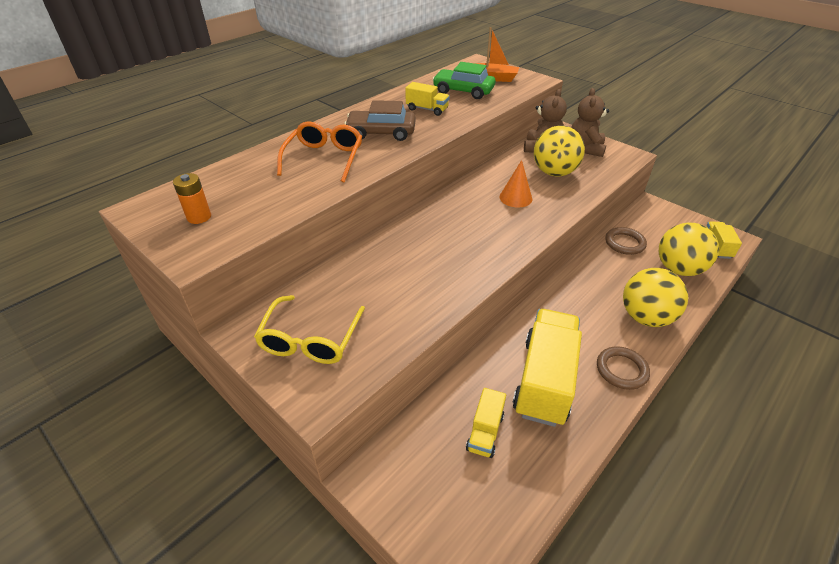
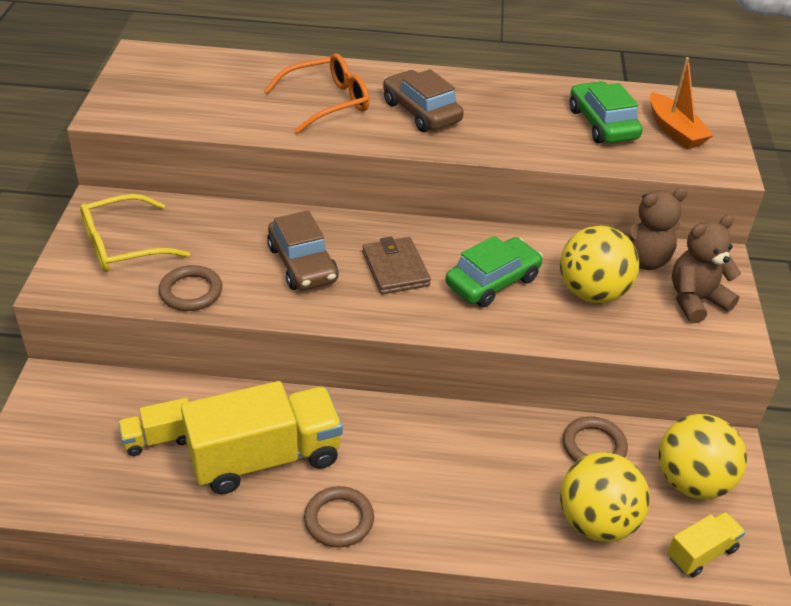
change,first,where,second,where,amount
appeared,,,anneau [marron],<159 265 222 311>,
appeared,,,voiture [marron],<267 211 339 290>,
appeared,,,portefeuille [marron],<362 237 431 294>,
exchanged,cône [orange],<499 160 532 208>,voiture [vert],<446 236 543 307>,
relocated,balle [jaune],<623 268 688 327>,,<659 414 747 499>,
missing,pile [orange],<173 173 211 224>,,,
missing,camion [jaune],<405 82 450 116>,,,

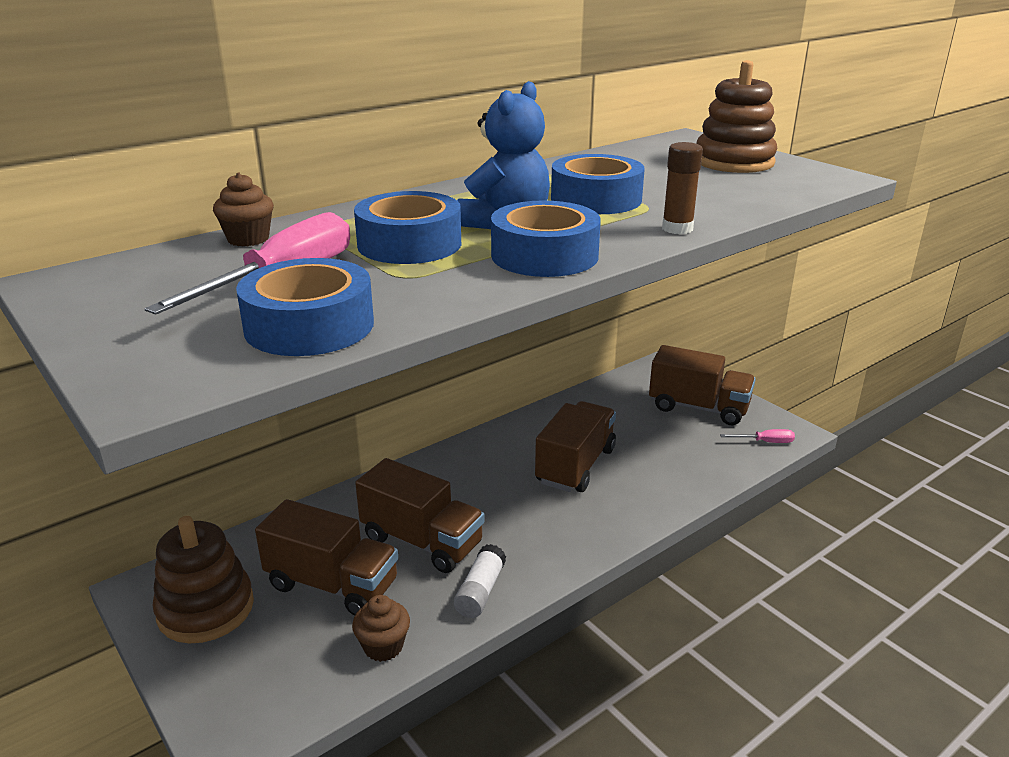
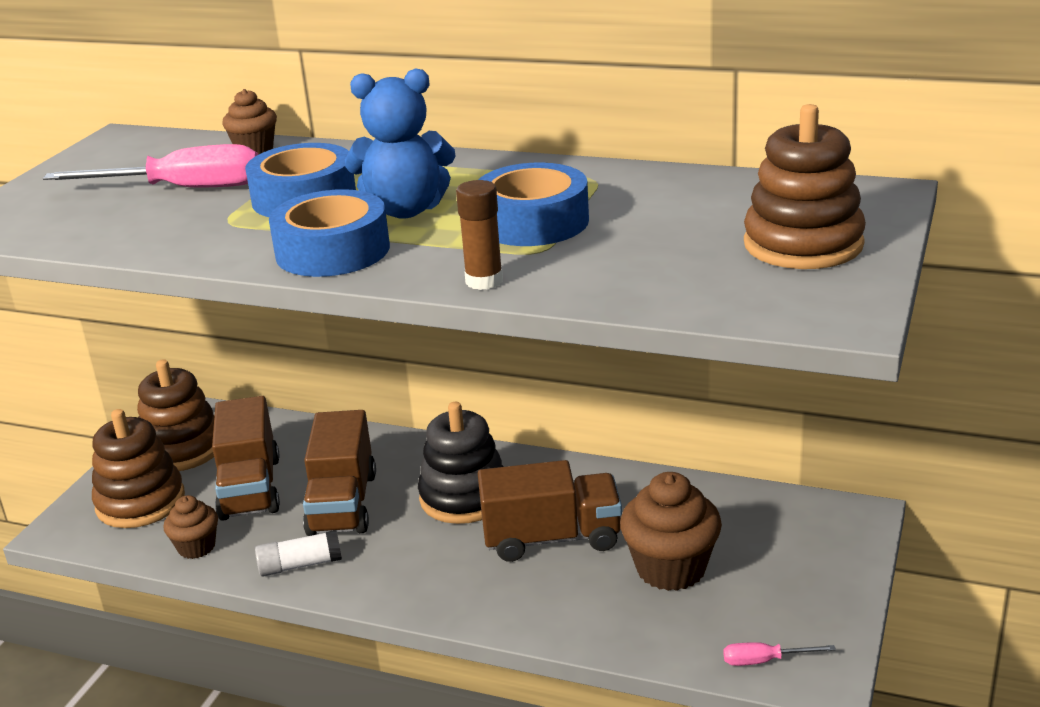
change,first,where,second,where,amount
appeared,,,jouet à empiler [marron],<92 409 185 528>,
appeared,,,jouet à empiler [noir],<418 402 504 524>,
appeared,,,muffin [marron],<620 472 722 591>,
spun,tournevis [rose],<720 429 795 443>,,<723 642 836 666>,120 degrees clockwise
missing,ruban adhésif [bleu],<236 258 374 356>,,,
missing,camion [marron],<649 345 755 425>,,,

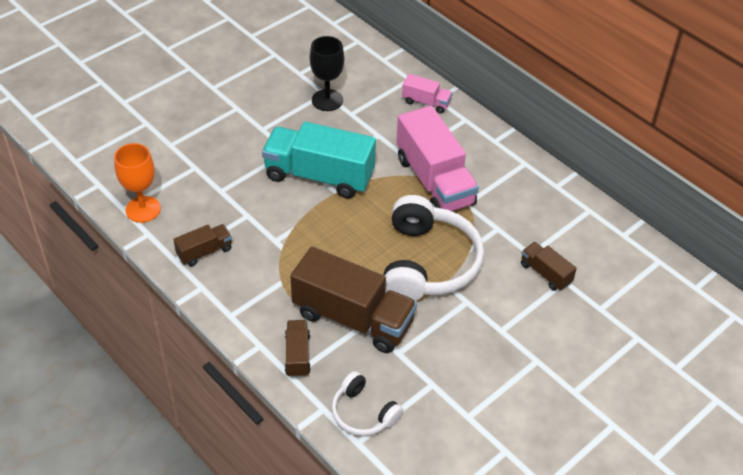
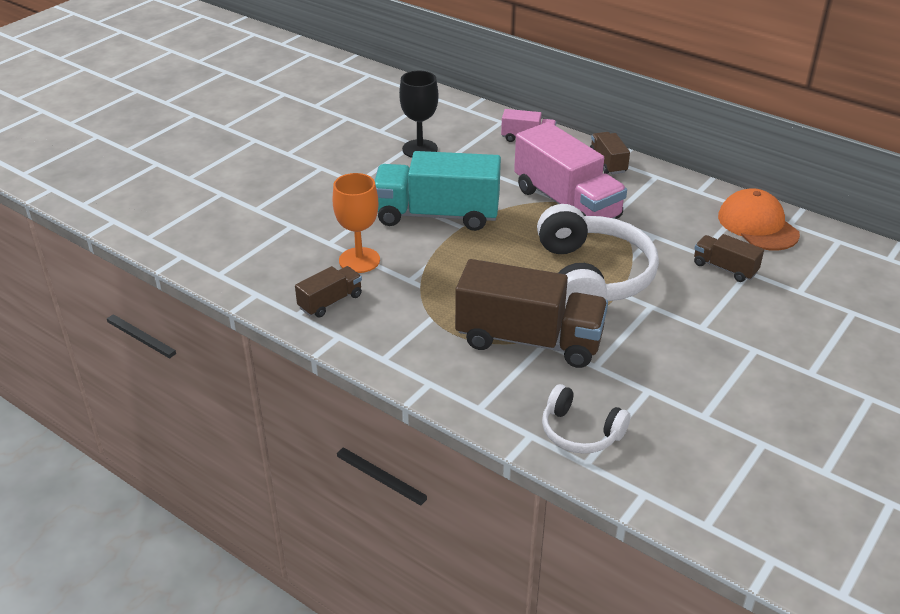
change,first,where,second,where,amount
relocated,verre à pied [orange],<114 143 161 223>,,<333 173 380 273>,
relocated,camion [marron],<285 320 311 378>,,<590 132 630 174>,
appeared,,,casquette [orange],<718 188 800 250>,

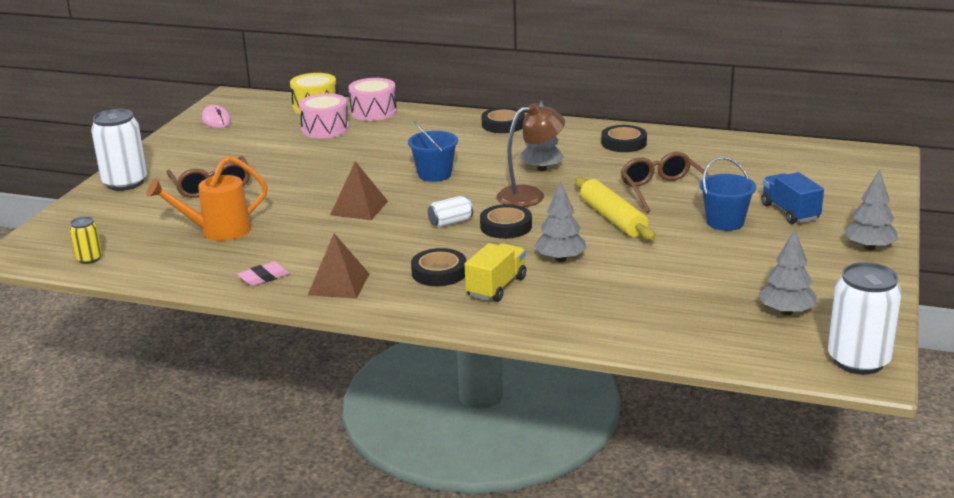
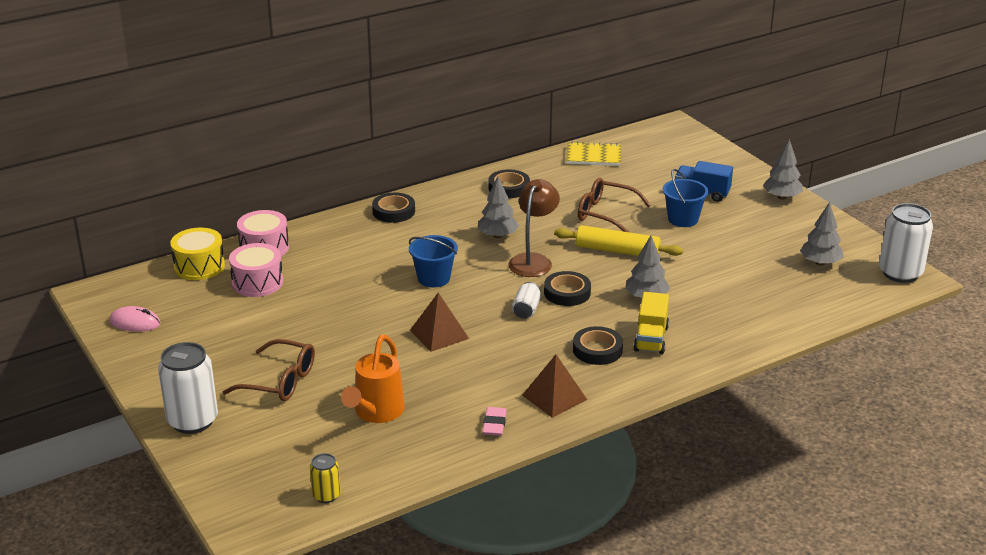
change,first,where,second,where,amount
appeared,,,carnet [jaune],<566 142 621 166>,
spun,camion [jaune],<464 243 526 302>,,<633 292 669 354>,150 degrees counterclockwise

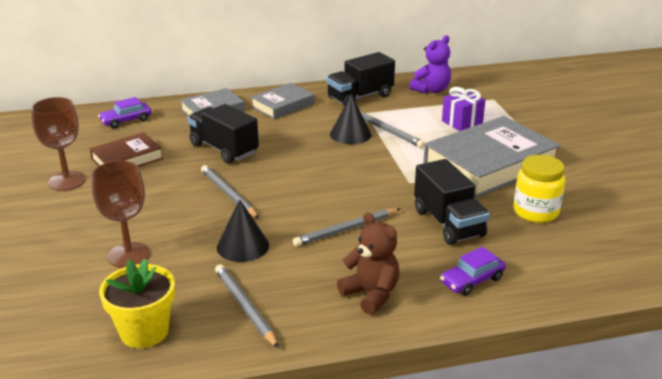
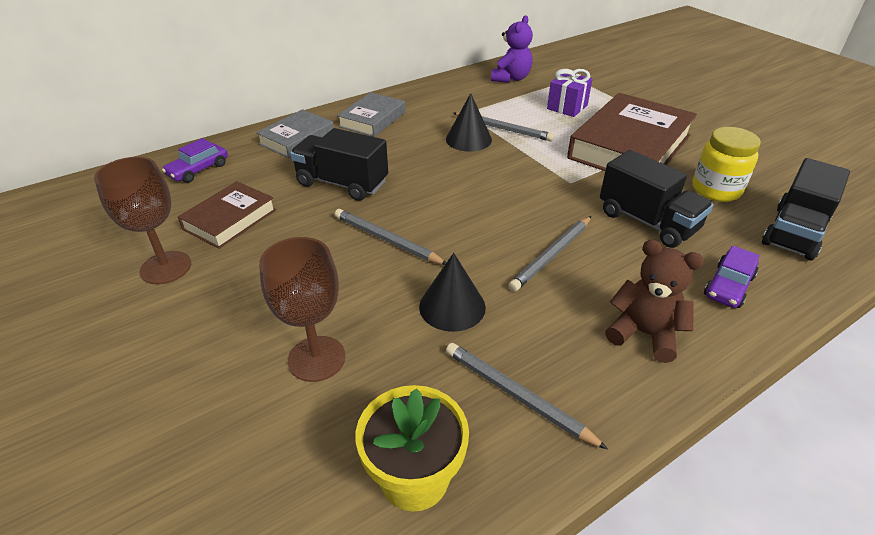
change,first,where,second,where,amount
colour,livre [gris],<423 116 561 198>,livre [marron],<567 93 697 171>,
relocated,camion [noir],<326 52 395 106>,,<762 158 850 261>,

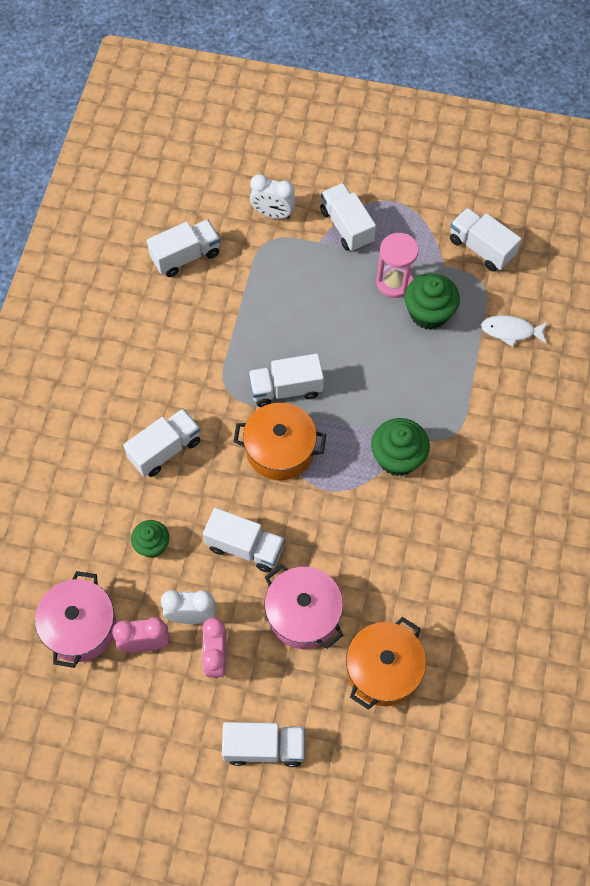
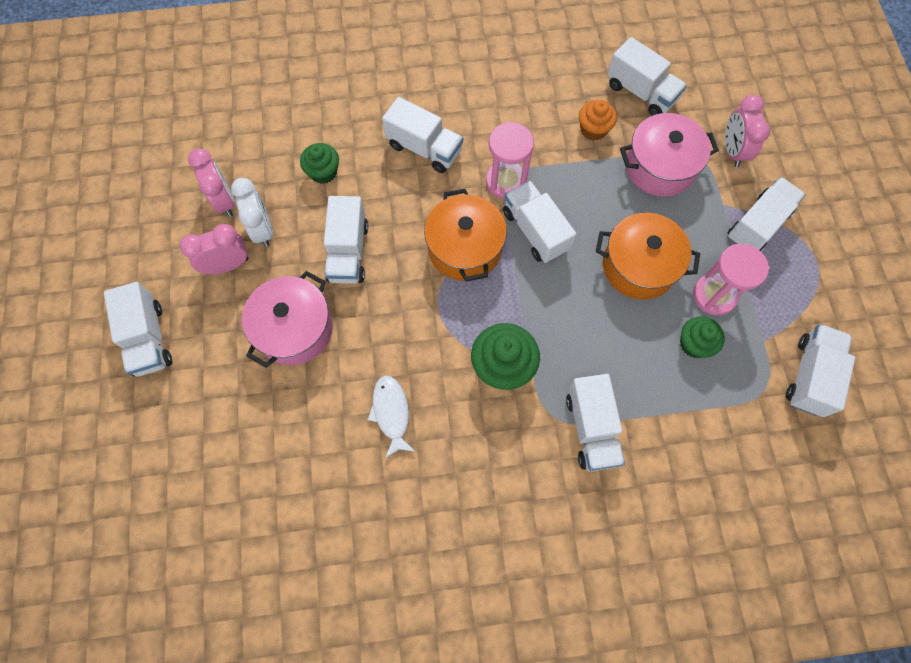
change,first,where,second,where,amount
relocated,poisson [blanc],<481 315 548 347>,,<368 376 416 458>,
appeared,,,sablier [rose],<486 122 534 199>,
appeared,,,camion [blanc],<566 374 625 471>,
appeared,,,muffin [orange],<579 100 617 141>,
relocated,marmite [orange],<346 617 426 710>,,<596 213 700 300>,
relocated,marmite [rose],<35 571 116 668>,,<620 113 719 197>,
size,muffin [vert],<405 273 460 330>,,<680 316 725 358>,x0.64
colour,réveil [blanc],<250 174 296 219>,réveil [rose],<725 95 770 167>,

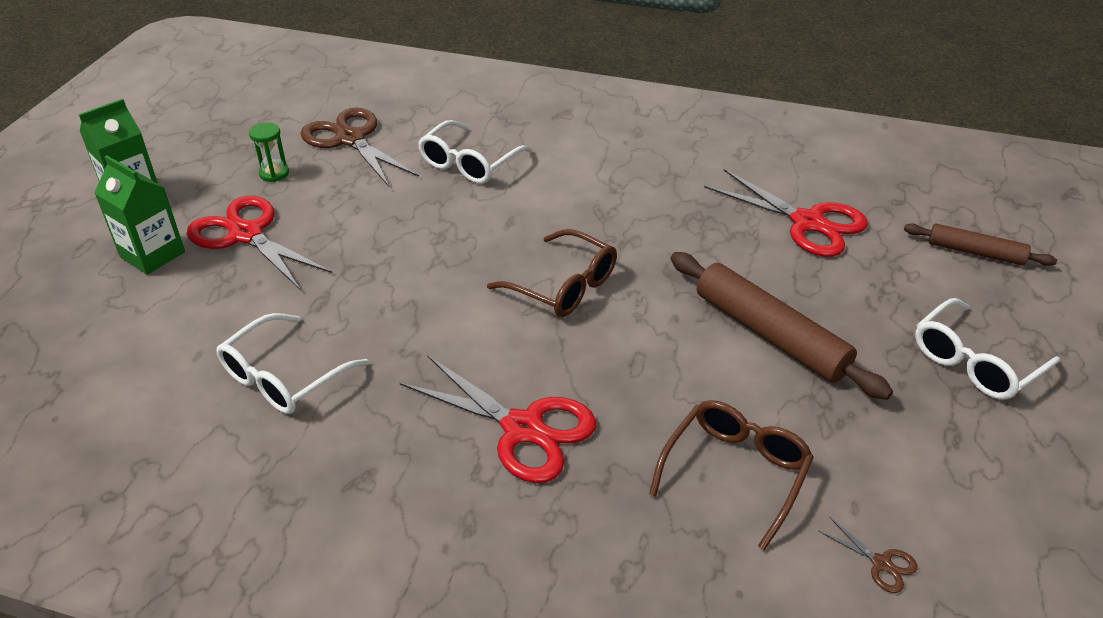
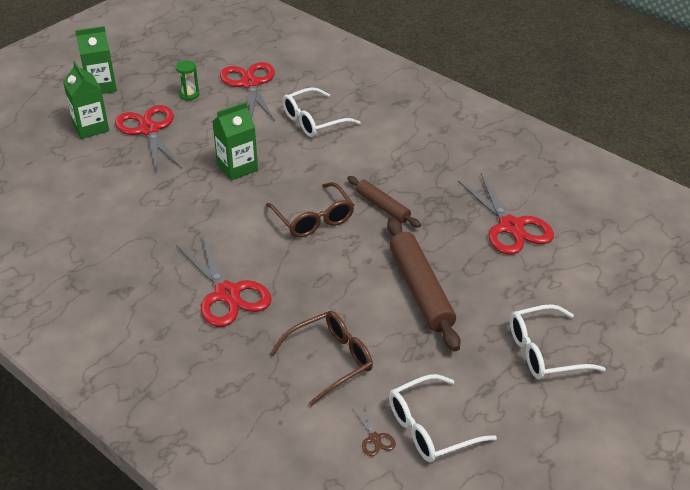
change,first,where,second,where,amount
appeared,,,brique de lait [vert],<212 102 258 180>,
colour,ciseaux [marron],<300 108 419 187>,ciseaux [rouge],<220 62 275 121>,
relocated,rouleau à pâtisserie [marron],<904 224 1057 266>,,<347 176 421 228>,
relocated,lunettes [blanc],<216 313 369 414>,,<389 374 497 462>,

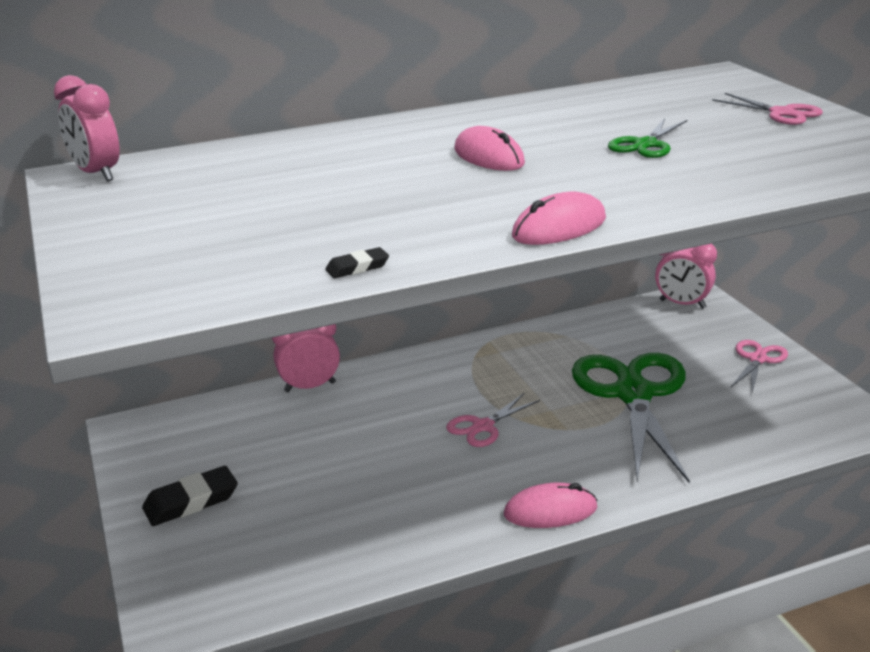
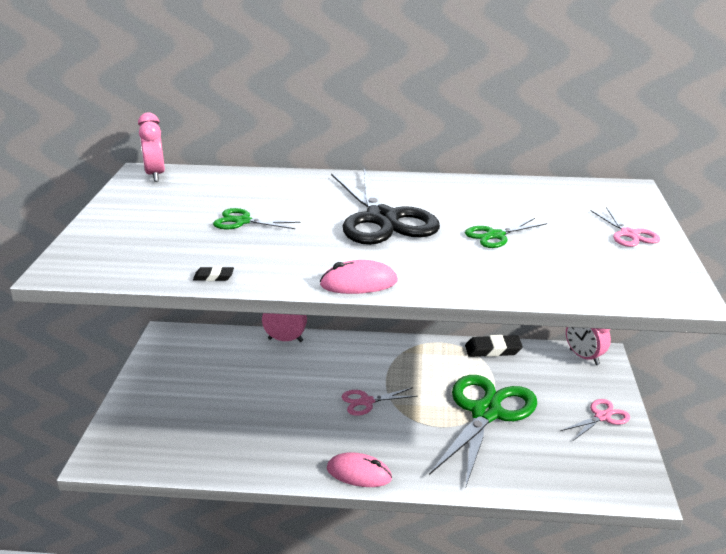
change,first,where,second,where,amount
appeared,,,ciseaux [vert],<213 208 301 229>,
exchanged,souris [rose],<455 126 525 171>,ciseaux [noir],<331 169 440 245>,
relocated,gomme [noir],<142 466 238 526>,,<465 335 523 357>,

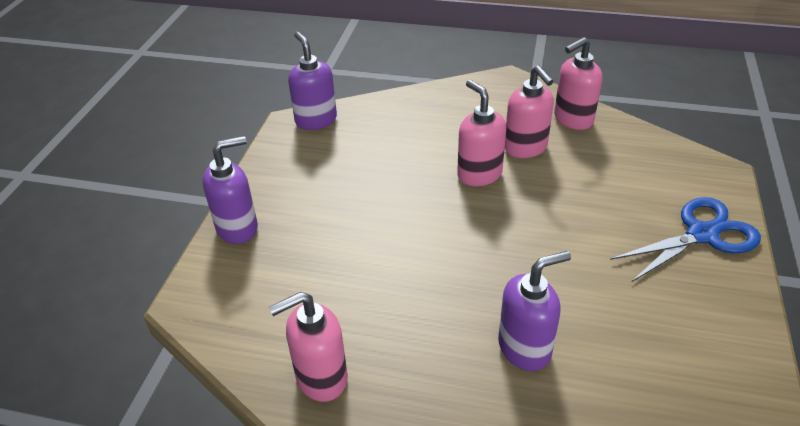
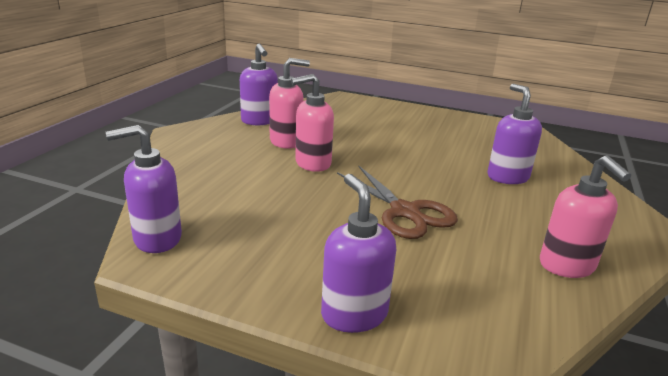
change,first,where,second,where,amount
colour,distributeur de savon [rose],<554 37 603 130>,distributeur de savon [violet],<240 44 278 125>,
appeared,,,ciseaux [marron],<337 166 458 239>,
missing,ciseaux [bleu],<610 197 761 282>,,,

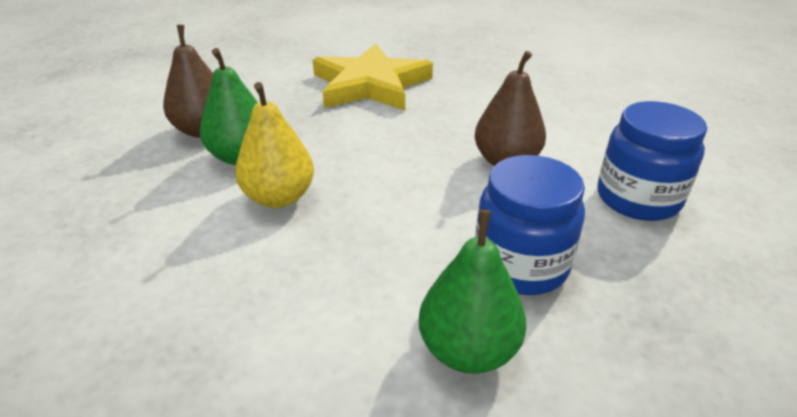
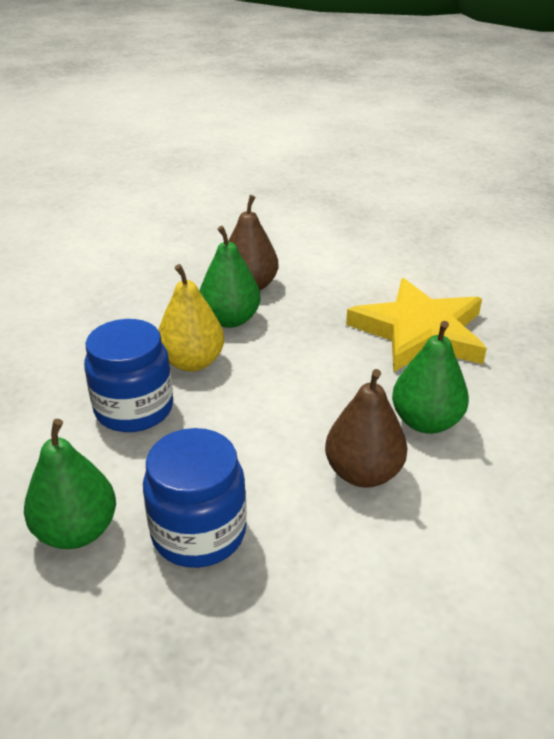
change,first,where,second,where,amount
relocated,bocal [bleu],<598 101 707 221>,,<84 319 173 432>,
appeared,,,poire [vert],<392 321 469 434>,

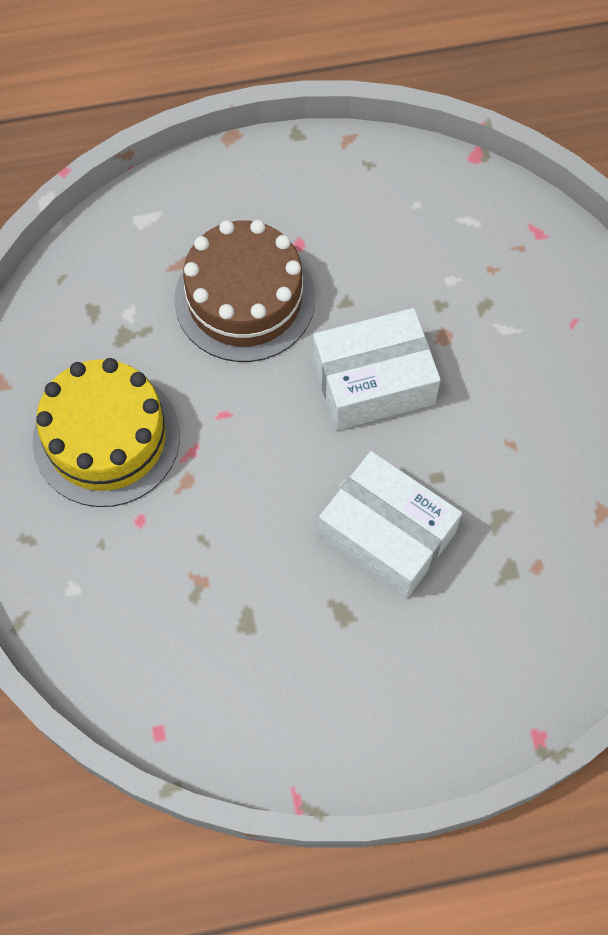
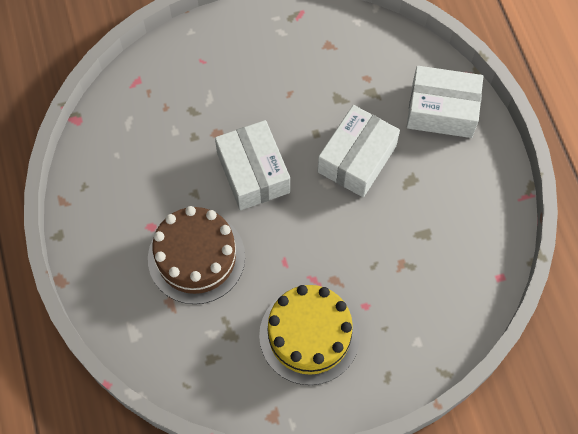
change,first,where,second,where,amount
appeared,,,boîte [blanc],<407 66 483 138>,

